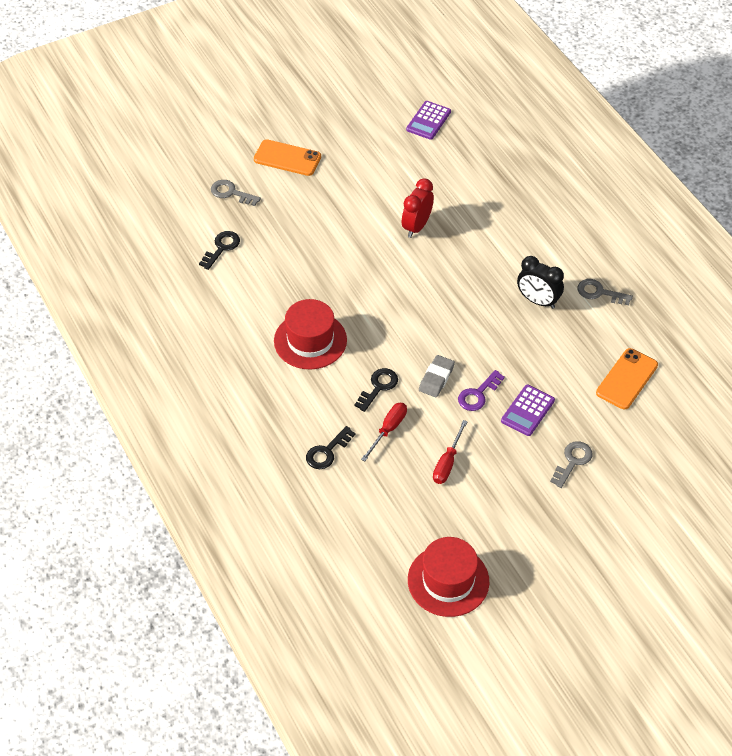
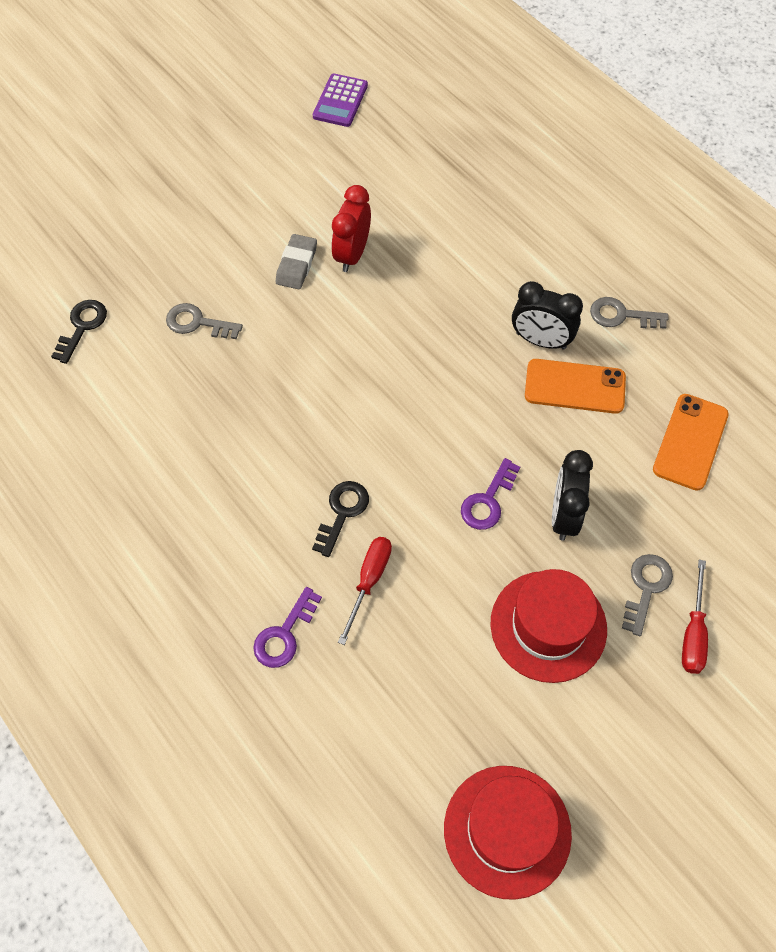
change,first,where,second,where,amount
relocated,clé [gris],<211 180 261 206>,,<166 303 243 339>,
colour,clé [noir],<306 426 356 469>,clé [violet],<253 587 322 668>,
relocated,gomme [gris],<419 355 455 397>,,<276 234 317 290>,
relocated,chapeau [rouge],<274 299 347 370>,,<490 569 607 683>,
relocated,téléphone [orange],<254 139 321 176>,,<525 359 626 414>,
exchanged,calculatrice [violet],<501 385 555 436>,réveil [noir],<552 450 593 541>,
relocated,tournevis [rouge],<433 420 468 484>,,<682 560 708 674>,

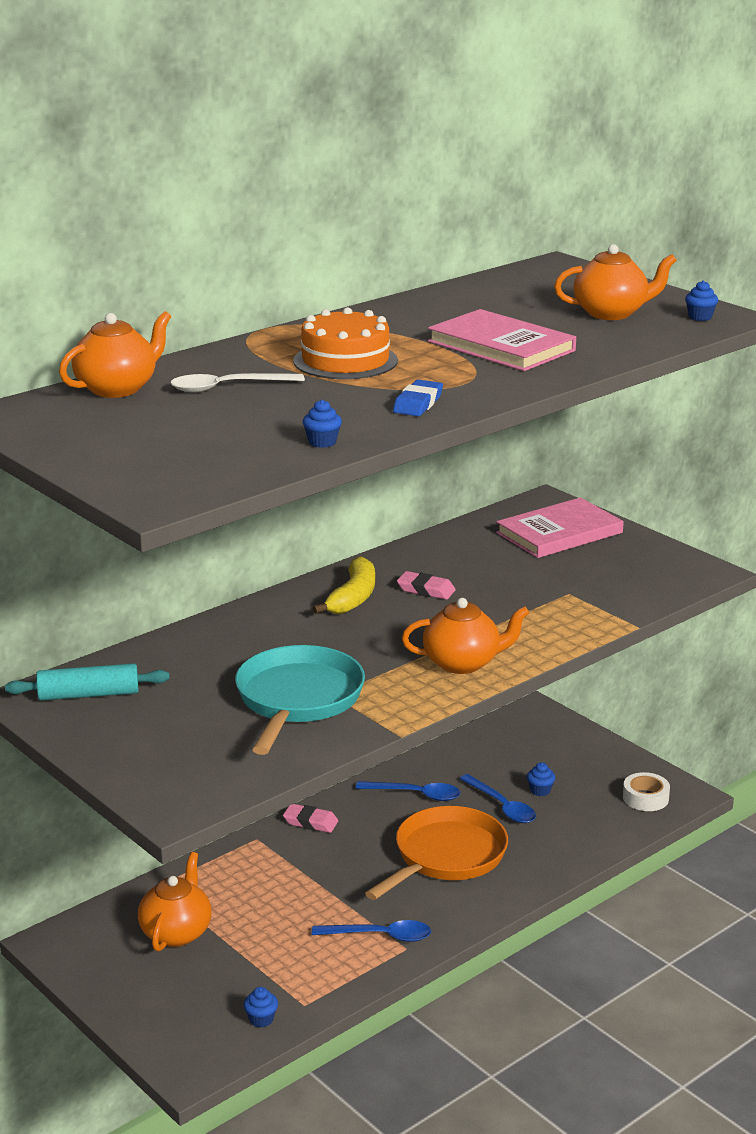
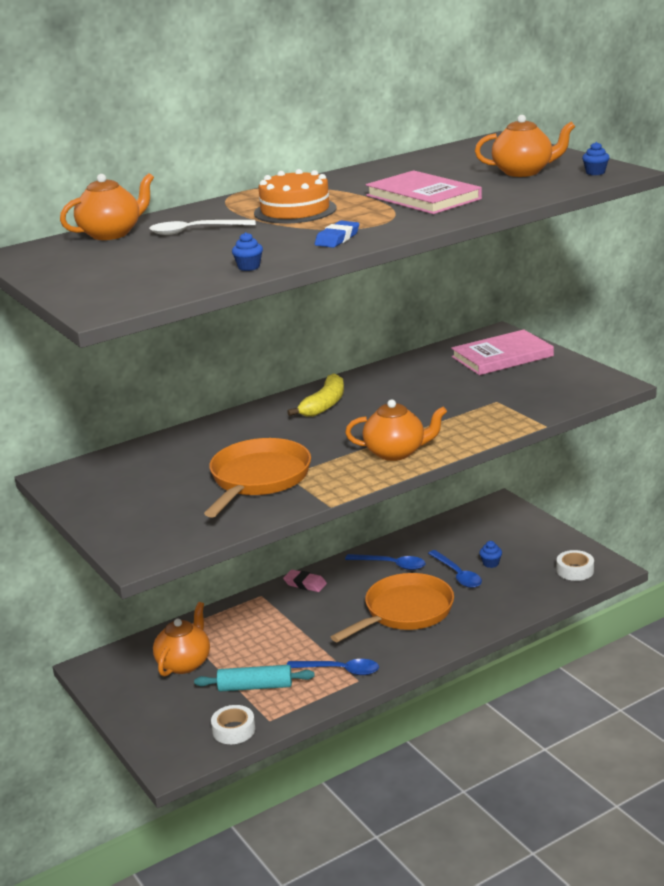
change,first,where,second,where,amount
relocated,rouleau à pâtisserie [turquoise],<5 663 169 701>,,<194 665 315 692>,
colour,poêle [turquoise],<235 645 365 755>,poêle [orange],<204 438 311 518>,
exchanged,muffin [bleu],<244 987 278 1028>,ruban adhésif [blanc],<211 705 255 744>,
missing,gomme [rose],<397 571 456 600>,,,

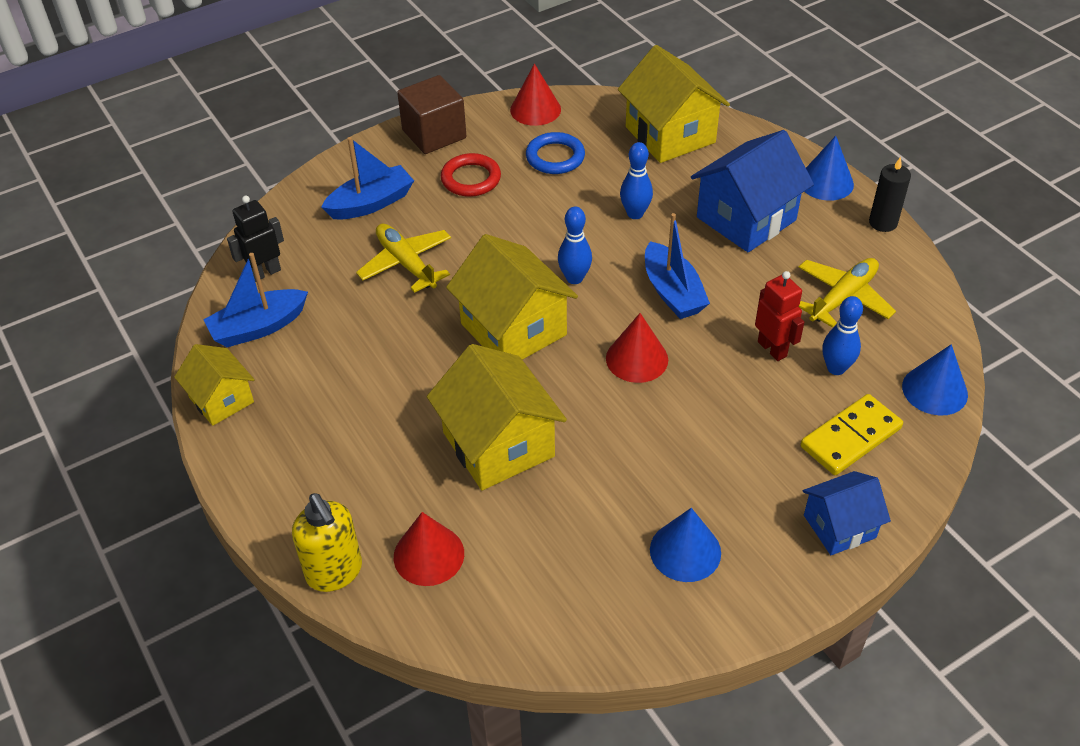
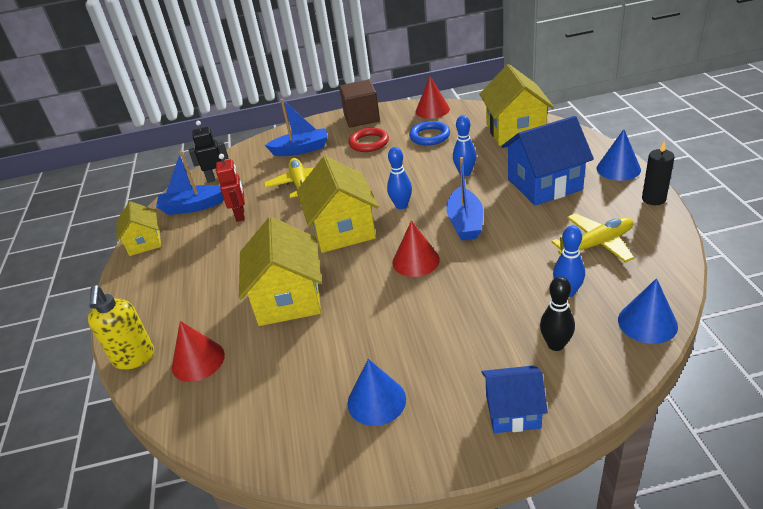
change,first,where,second,where,amount
relocated,robot [rouge],<755 271 804 361>,,<216 154 245 222>,
exchanged,domino [jaune],<800 394 903 475>,quille [noir],<540 277 575 351>,

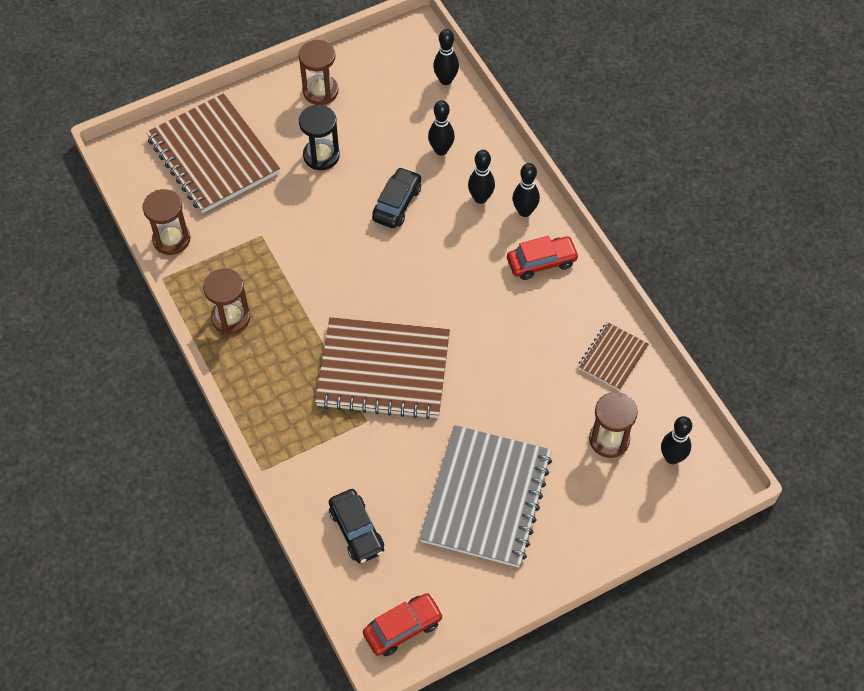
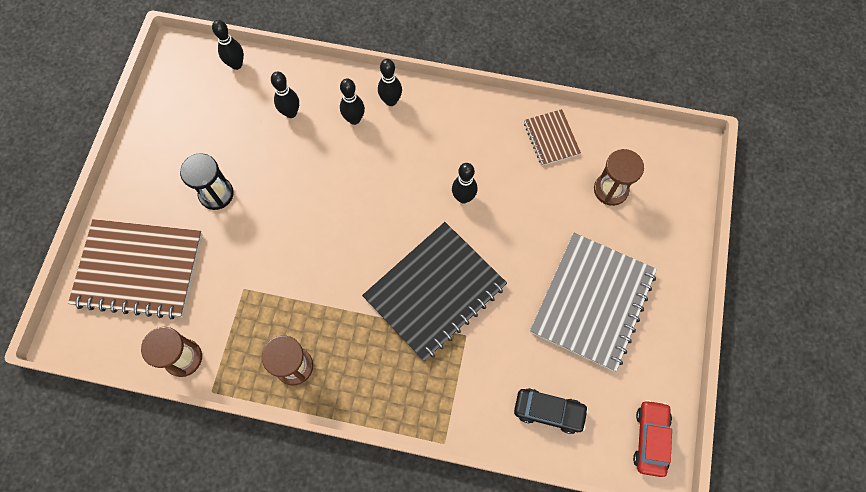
change,first,where,second,where,amount
colour,carnet [marron],<315 317 450 420>,carnet [noir],<362 222 507 361>,
relocated,quille [noir],<661 416 692 464>,,<452 163 478 204>,
spun,carnet [gris],<419 425 552 568>,,<530 233 657 371>,60 degrees clockwise
missing,sablier [marron],<298 40 338 105>,,,
missing,voiture [noir],<372 167 421 228>,,,
missing,voiture [rouge],<507 236 579 280>,,,

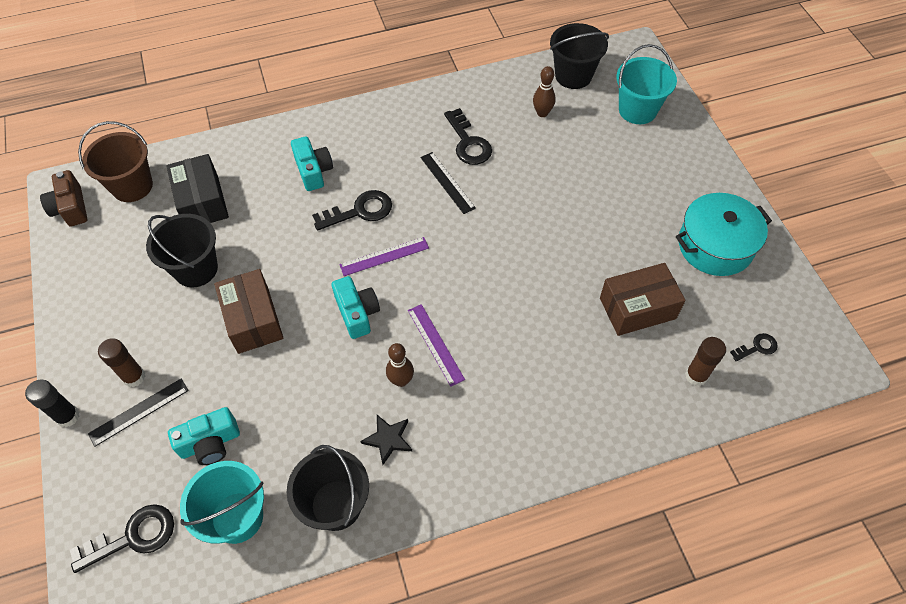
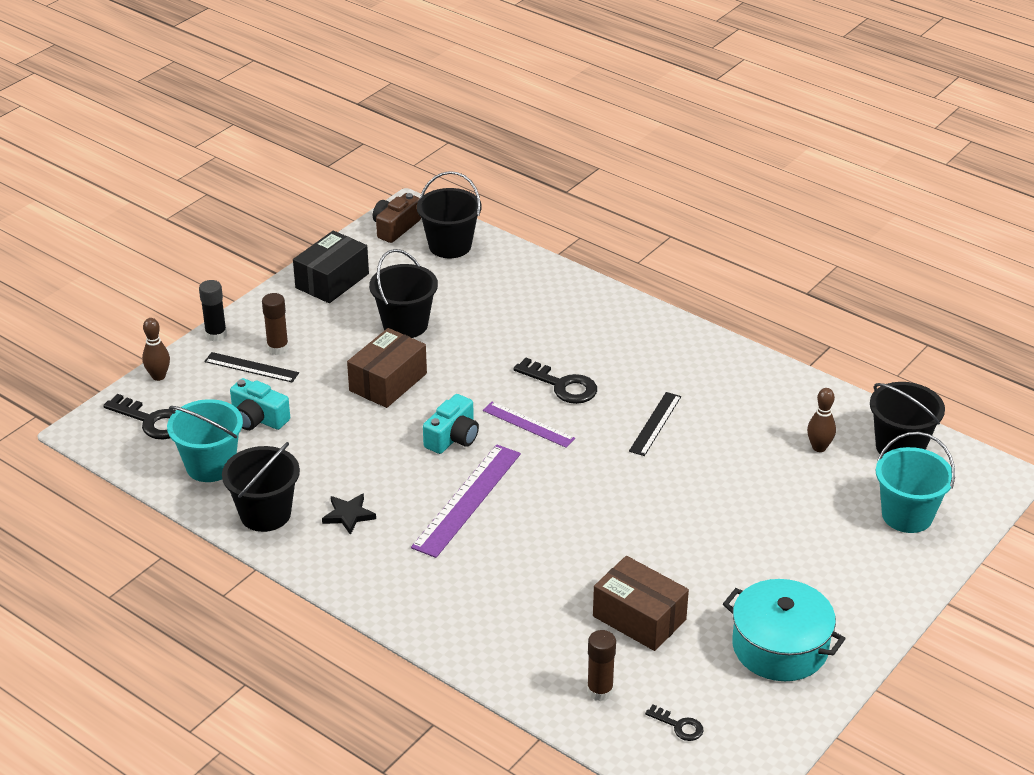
change,first,where,second,where,amount
relocated,quille [marron],<386 343 414 387>,,<142 318 170 381>,
relocated,boîte [noir],<166 154 229 223>,,<293 230 369 303>,
size,règle [violet],<408 304 465 386>,,<411 445 521 558>,x1.64
colour,seau [marron],<78 121 153 202>,seau [noir],<417 171 481 258>,
missing,appareil photo [turquoise],<291 136 333 191>,,,
missing,clé [noir],<444 108 492 165>,,,

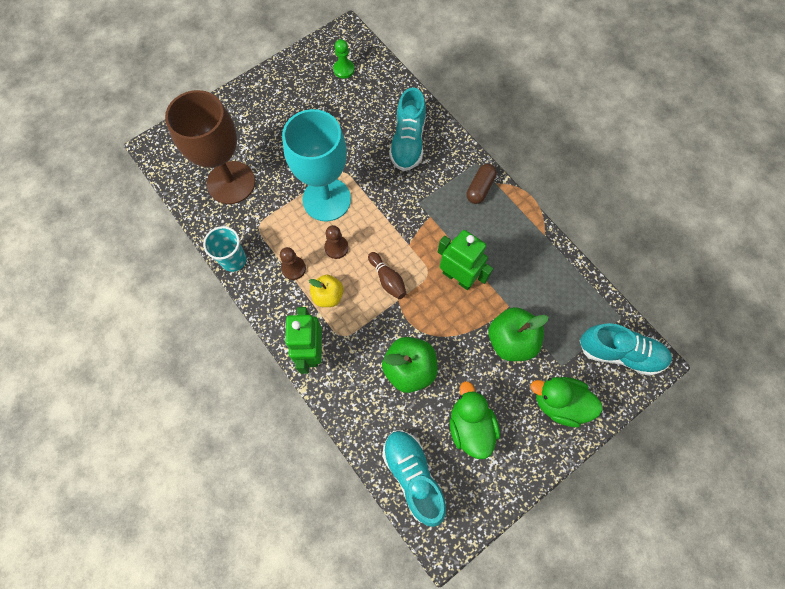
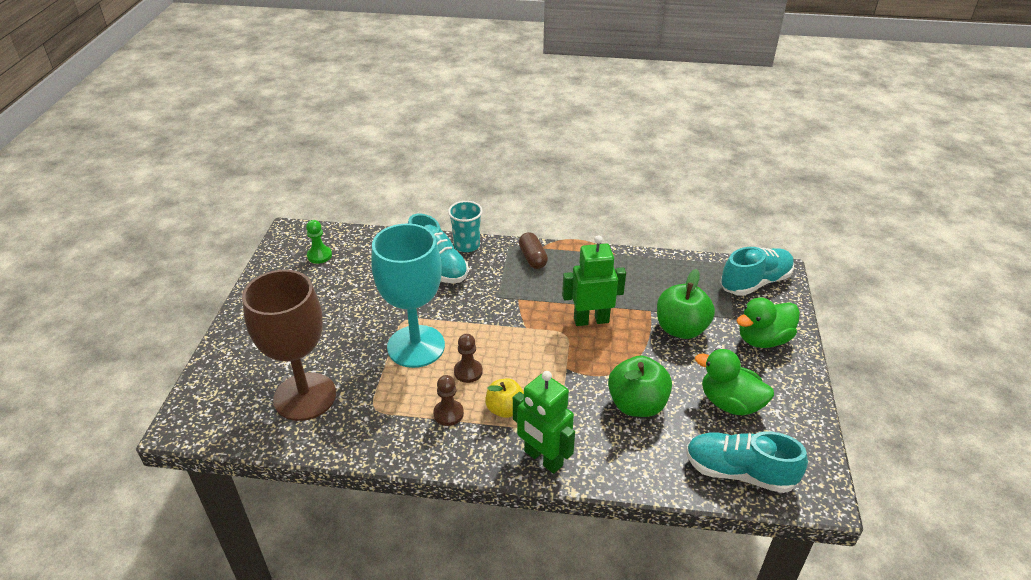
change,first,where,second,where,amount
relocated,gobelet [turquoise],<203 226 247 272>,,<448 201 483 252>,
missing,quille [marron],<368 252 407 299>,,,

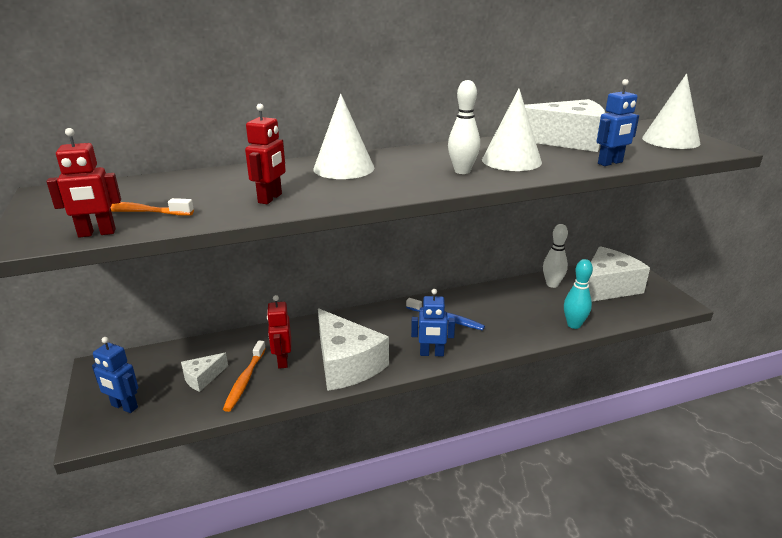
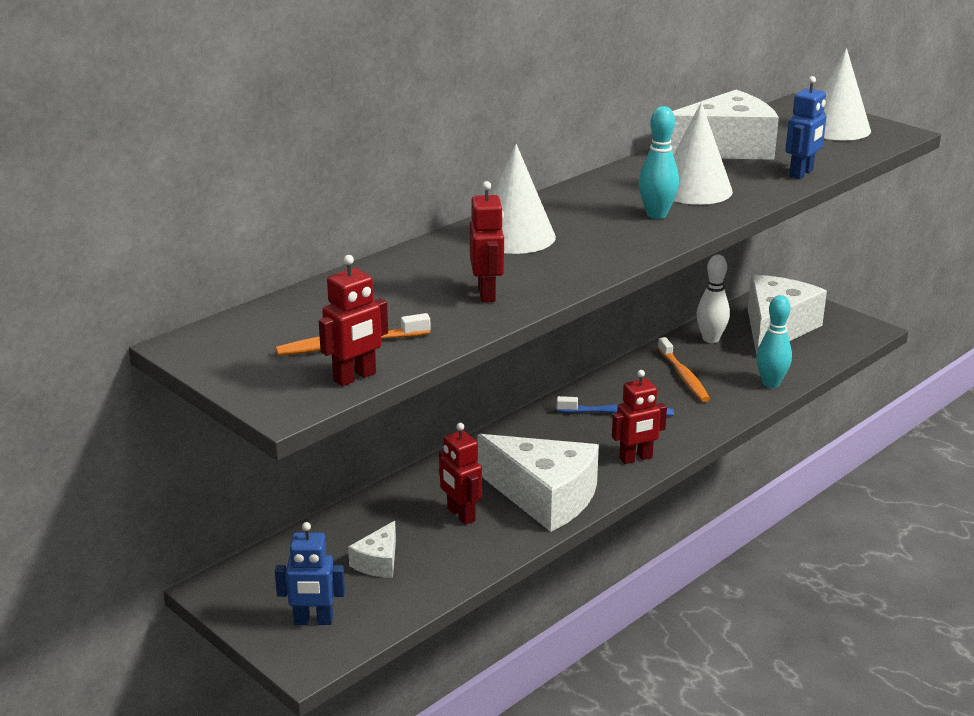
change,first,where,second,where,amount
colour,robot [bleu],<411 289 455 357>,robot [rouge],<612 370 667 464>,
colour,quille [blanc],<448 80 480 174>,quille [turquoise],<638 106 679 219>,
relocated,brosse à dents [orange],<223 341 266 412>,,<658 337 710 402>,

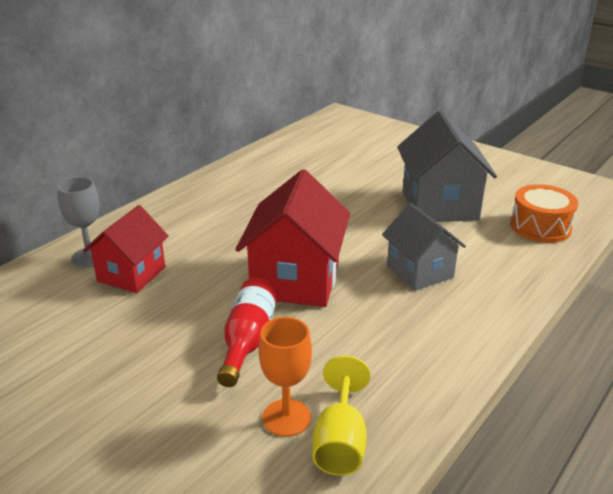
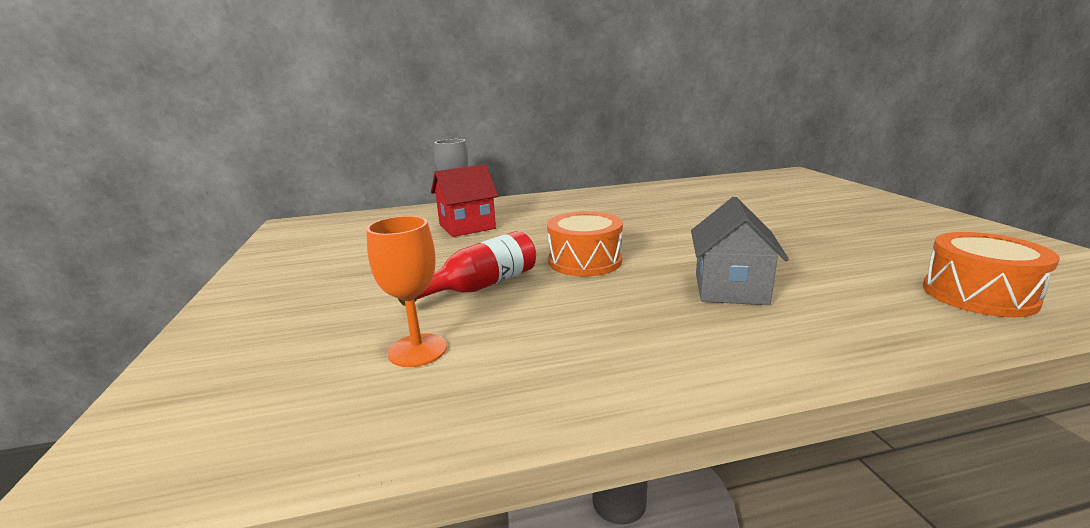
change,first,where,second,where,amount
exchanged,maison [rouge],<235 169 350 307>,tambour [orange],<547 211 623 276>,
missing,verre à pied [jaune],<312 356 370 476>,,,
missing,maison [gris],<397 111 497 222>,,,

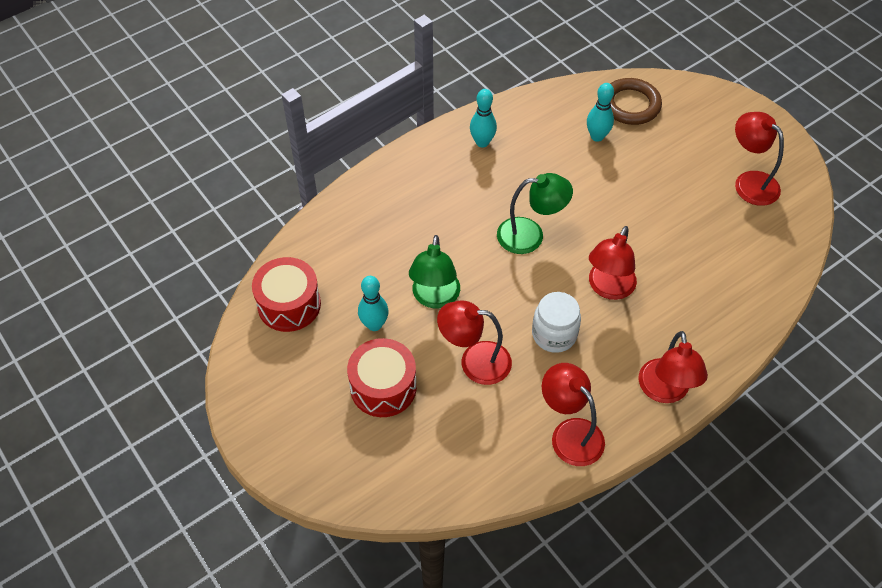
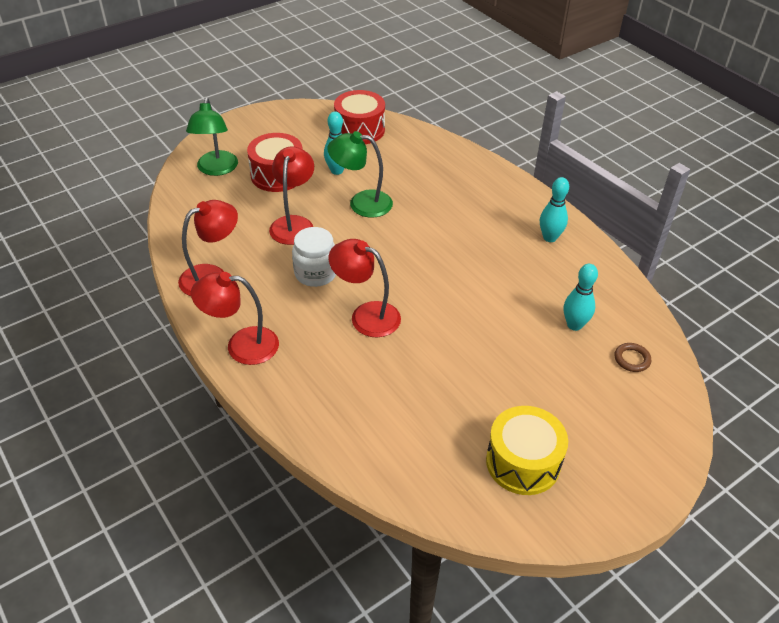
change,first,where,second,where,amount
relocated,lampe [vert],<497 173 573 254>,,<186 98 238 176>,
exchanged,lampe [rouge],<735 112 784 206>,tambour [jaune],<486 406 568 495>,
size,anneau [marron],<610 78 662 125>,,<615 343 651 372>,x0.50

